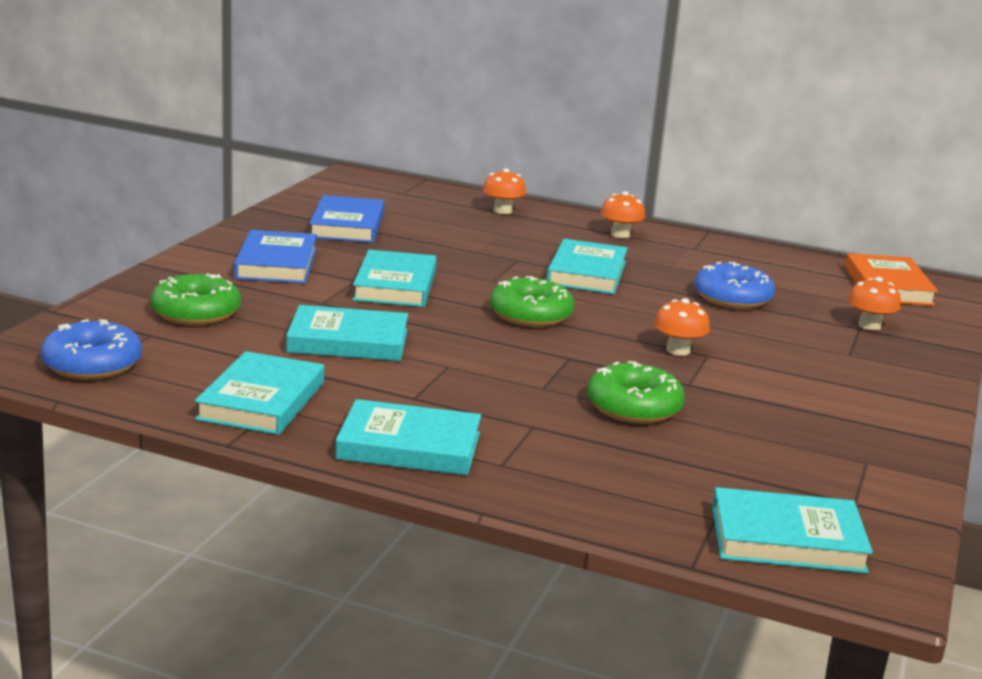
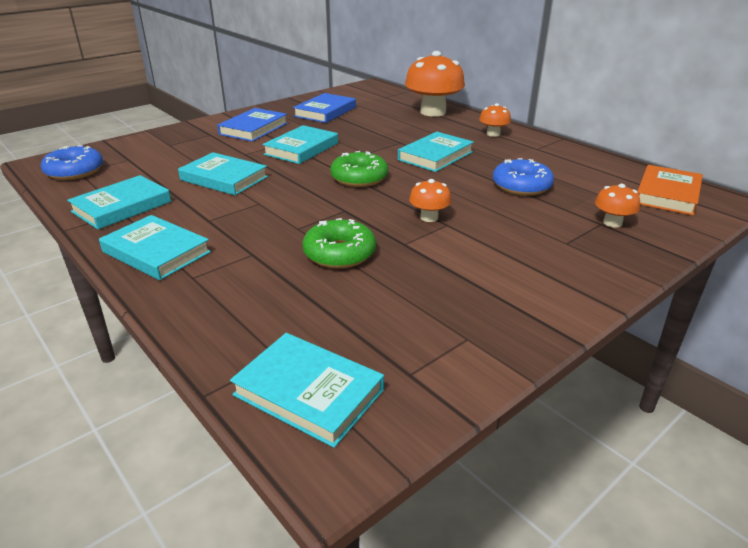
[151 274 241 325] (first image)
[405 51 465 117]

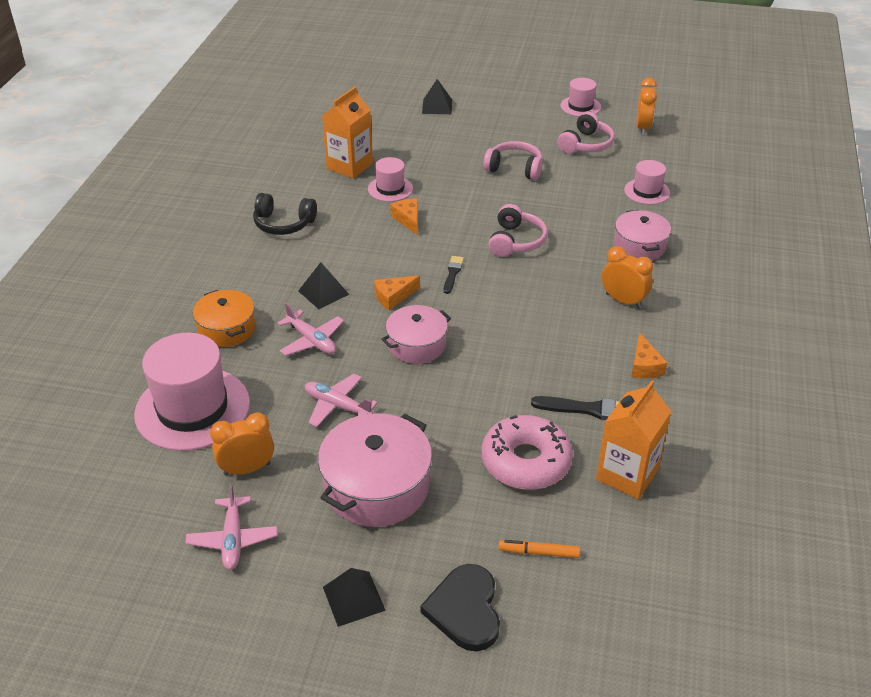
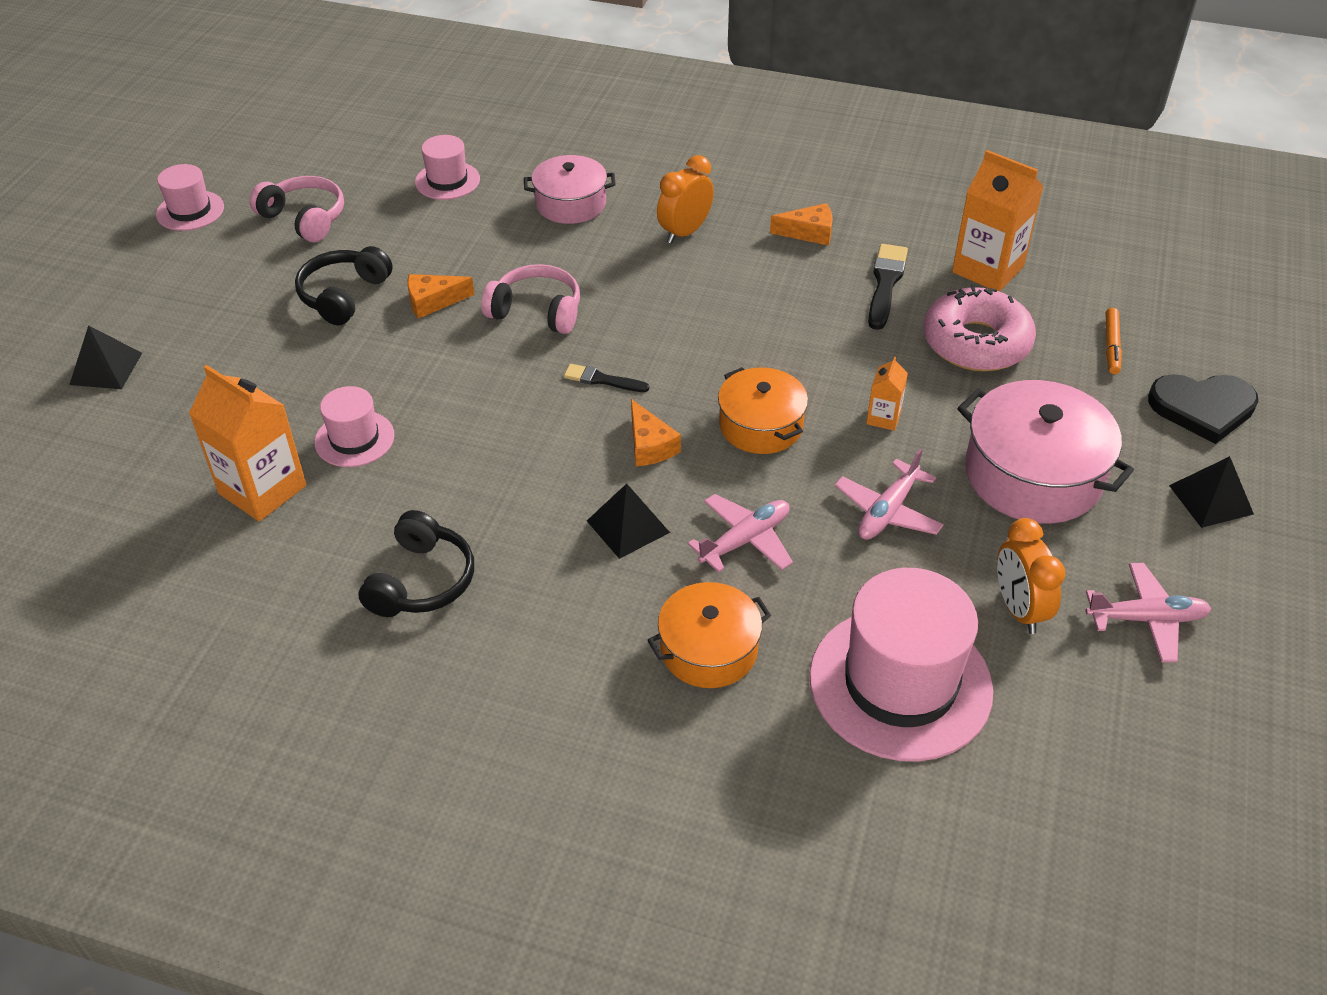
[636 78 657 135] (first image)
[866 356 908 431]
[408 274 475 319]
[718 367 808 454]
[295 246 393 325]

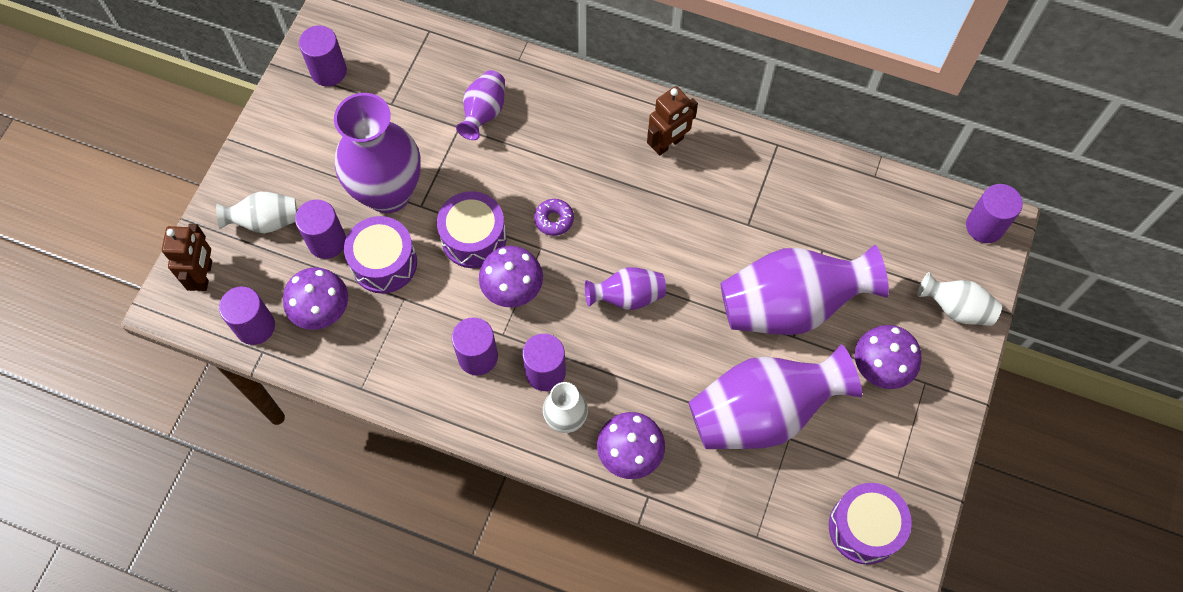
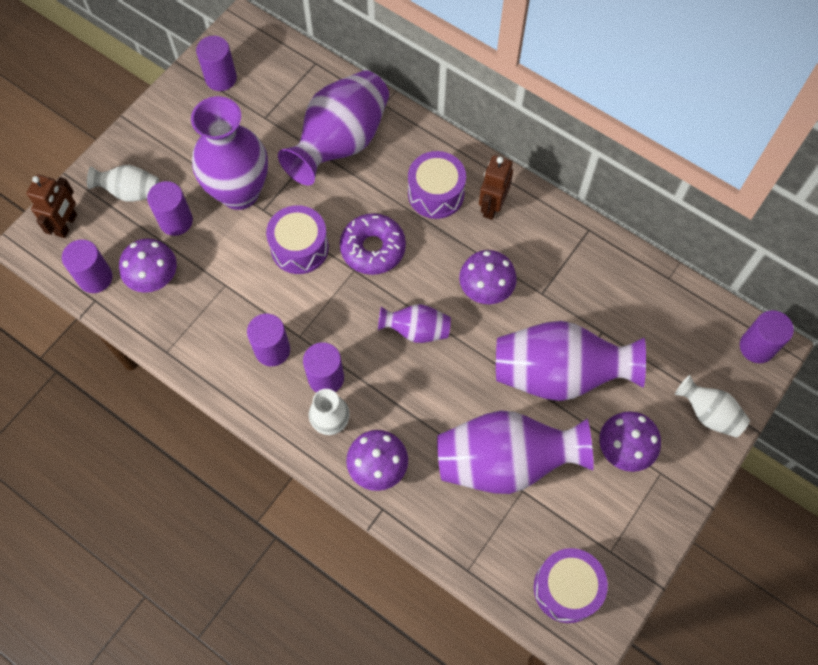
[408 151 466 219]
[459 250 517 304]
[479 155 513 220]
[278 70 389 185]
[340 213 406 275]

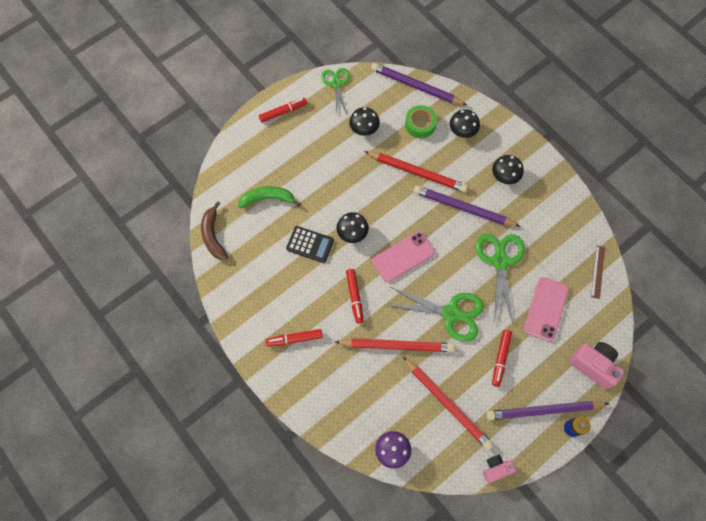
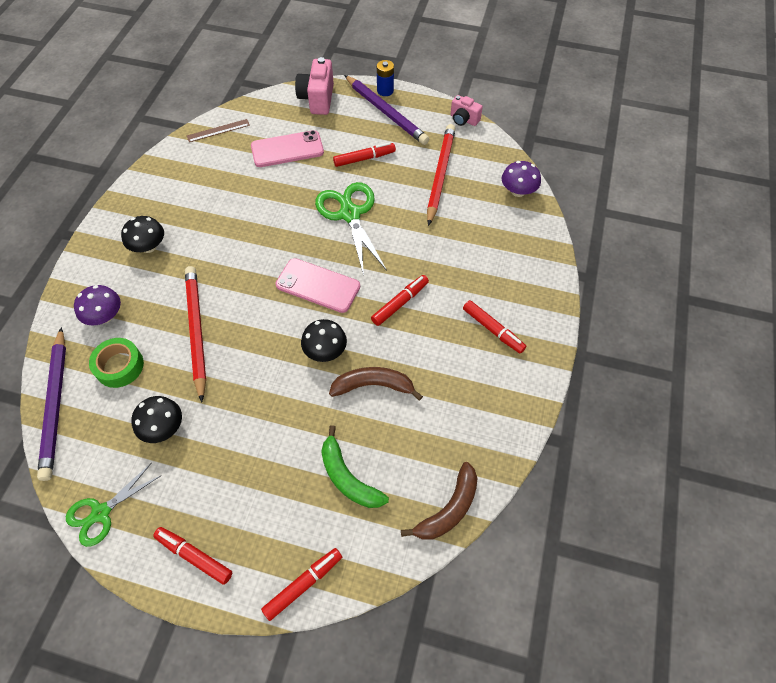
[335 338 455 352] (first image)
[413 185 521 227] (first image)
[476 234 525 322] (first image)
[261 548 342 621]
[329 367 423 401]
[74 285 121 325]

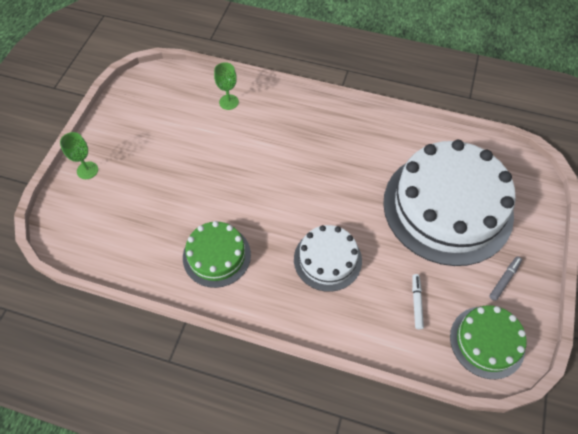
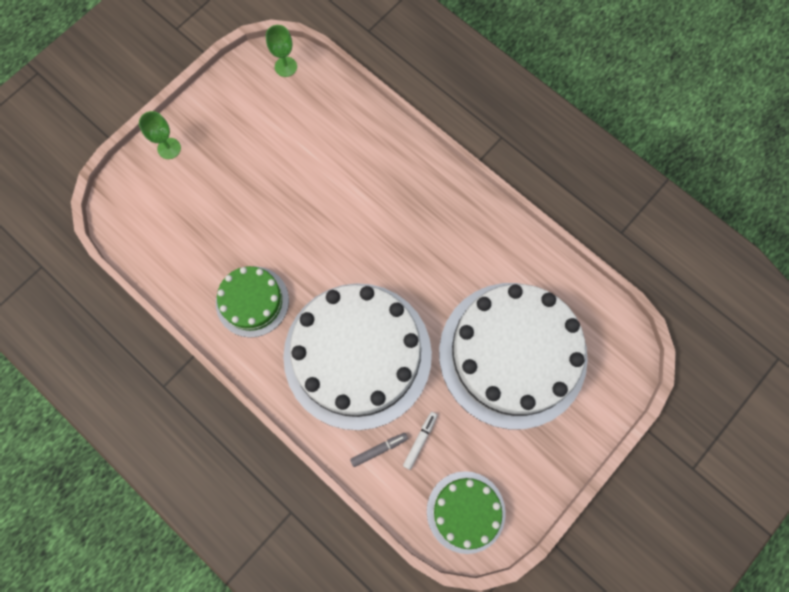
[266 25 297 77]
[350 433 408 467]
[283 283 432 430]

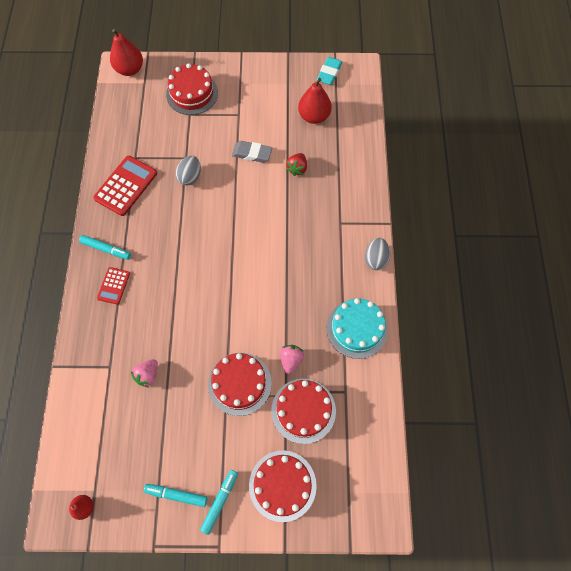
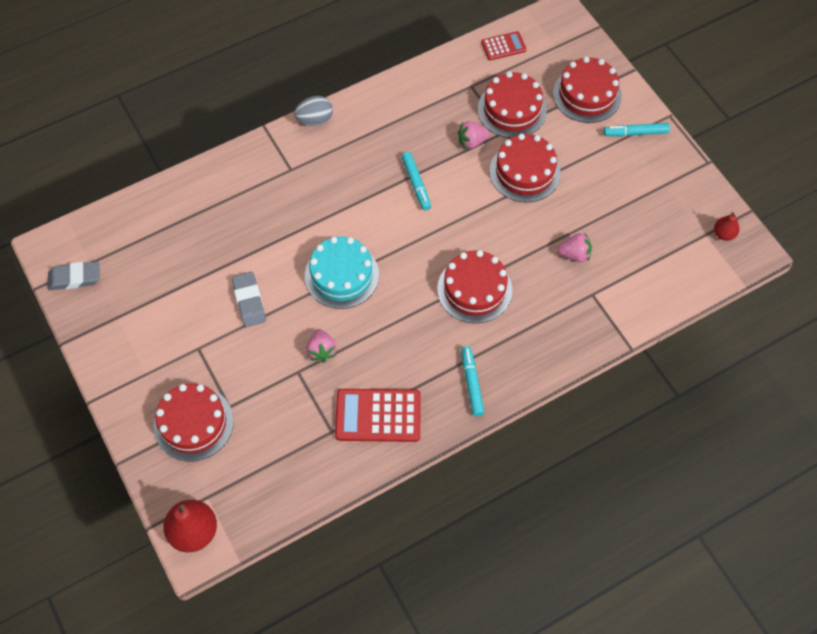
[286 153 307 176] (first image)
[298 78 332 124] (first image)
[437 250 512 323]
[481 31 526 60]
[401 152 431 211]
[305 236 379 309]
[307 329 337 363]
[48 261 100 290]

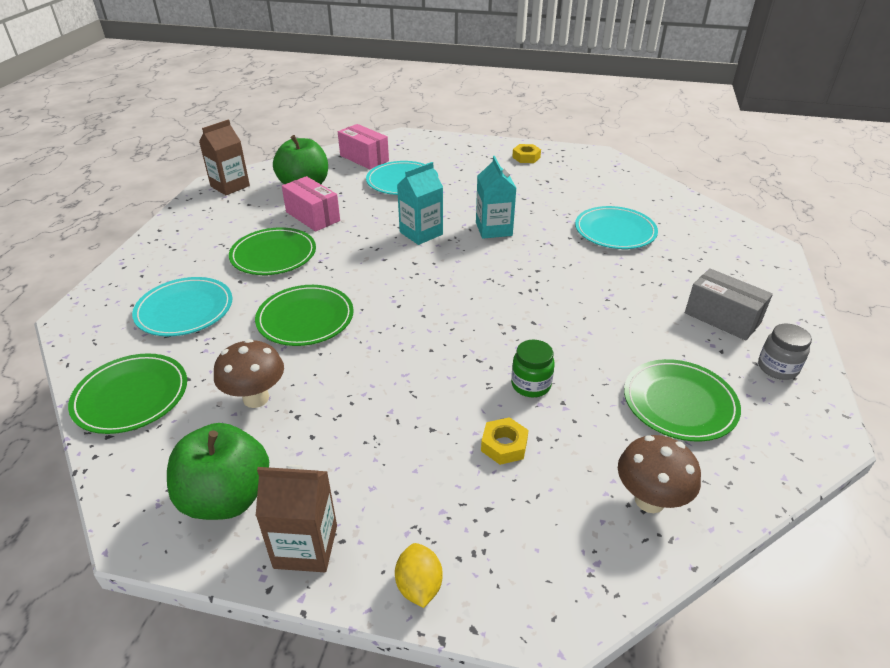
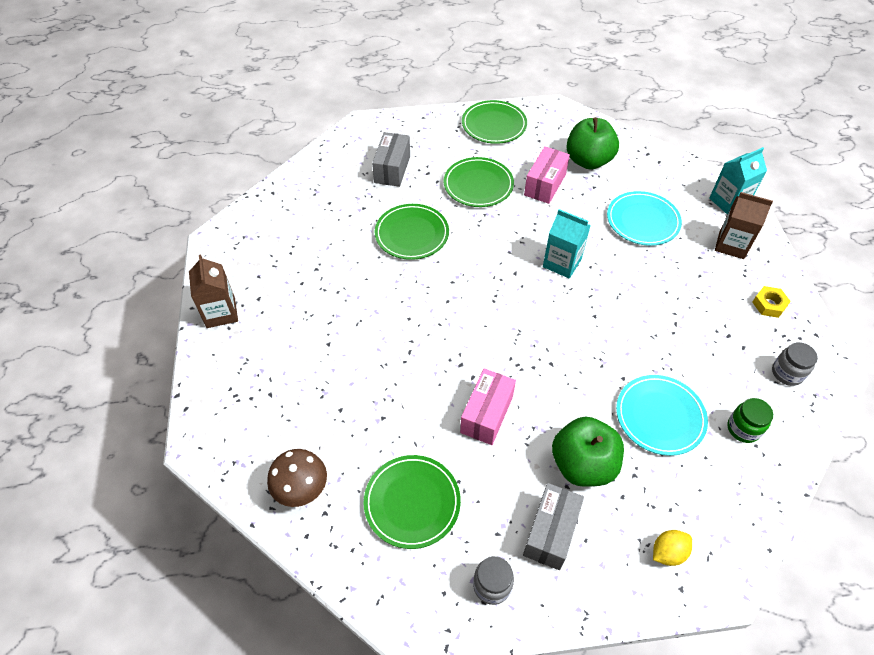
[214 339 284 408] (first image)
[481 417 529 465] (first image)
[772 342 818 386]
[462 100 527 144]
[552 417 624 487]
[715 192 773 259]
[460 368 516 445]
[653 530 692 566]
[709 147 767 215]
[728 398 773 443]
[372 132 410 187]

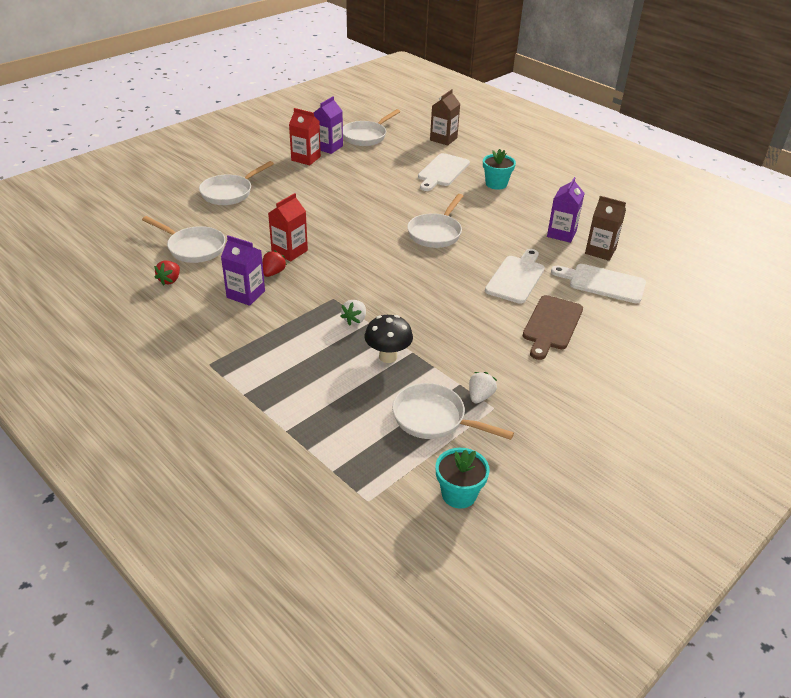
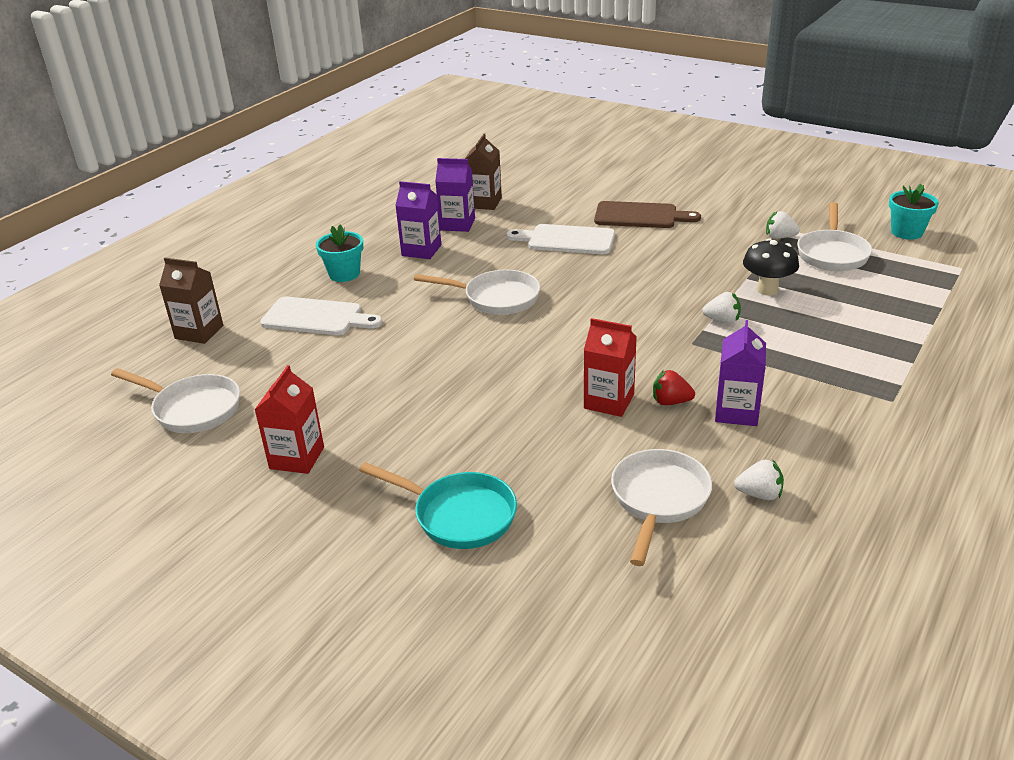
[551 264 646 303] (first image)
[395 181 441 259]
[734 460 784 500]
[359 462 517 549]

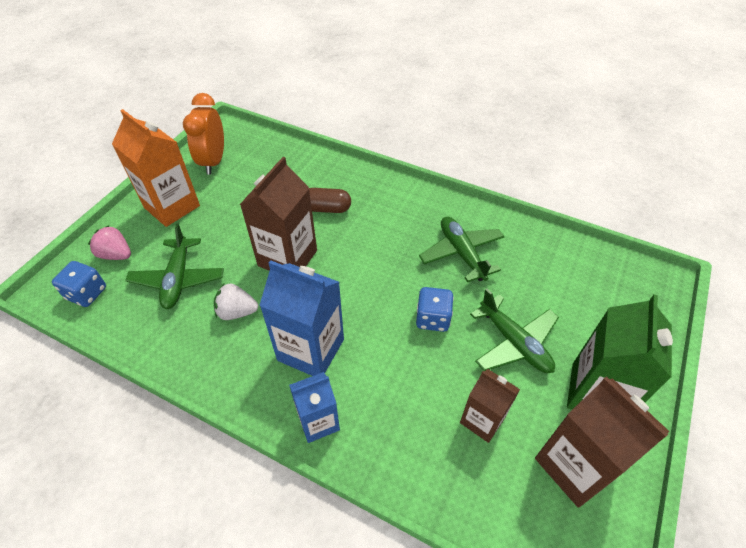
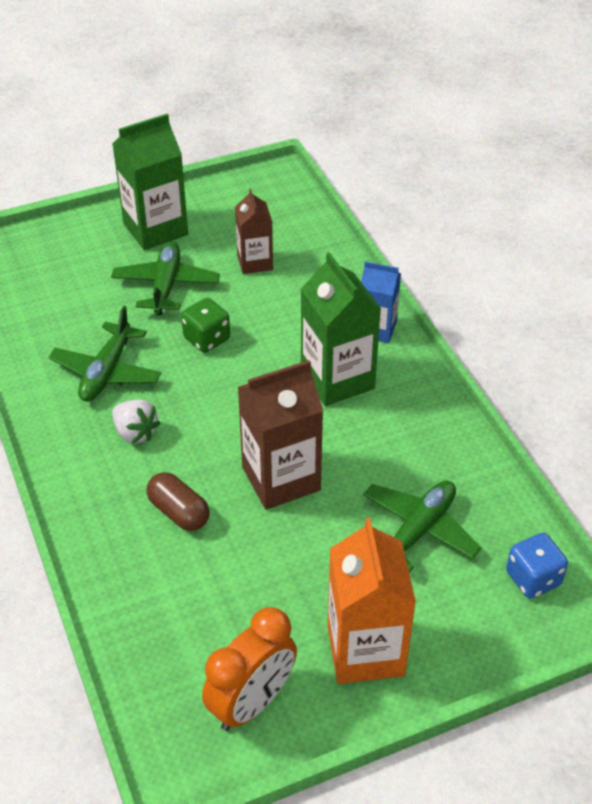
[88 225 131 260] (first image)
[535 376 669 508] (first image)
[112 399 160 443]
[301 252 381 406]
[181 298 230 353]

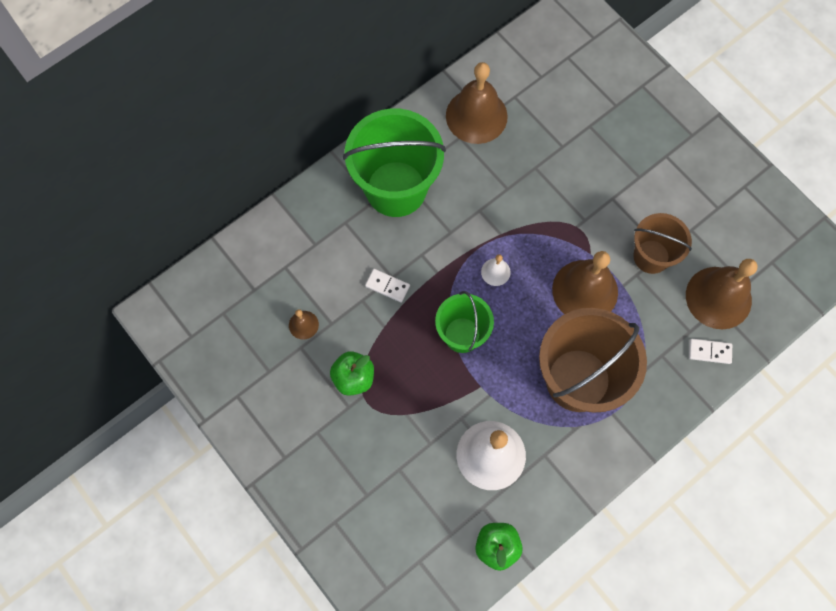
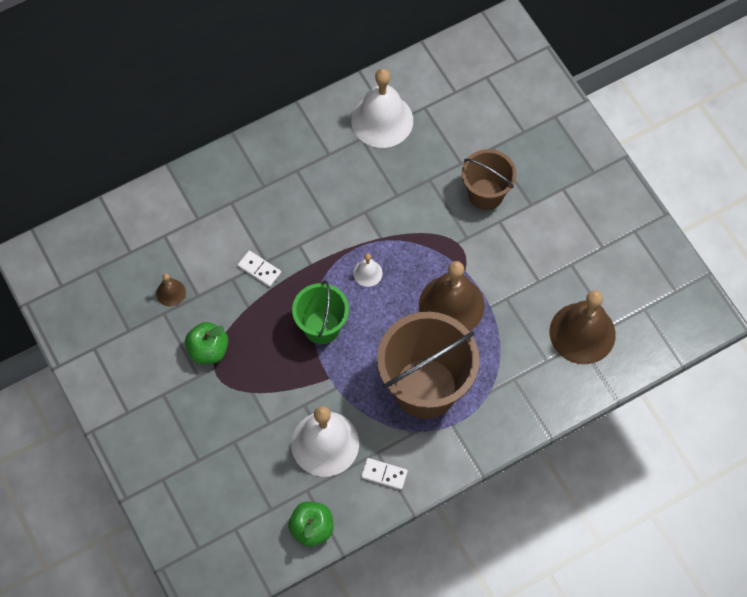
[343 108 446 217] (first image)
[462 149 516 210]
[361 458 408 490]
[351 68 413 148]

